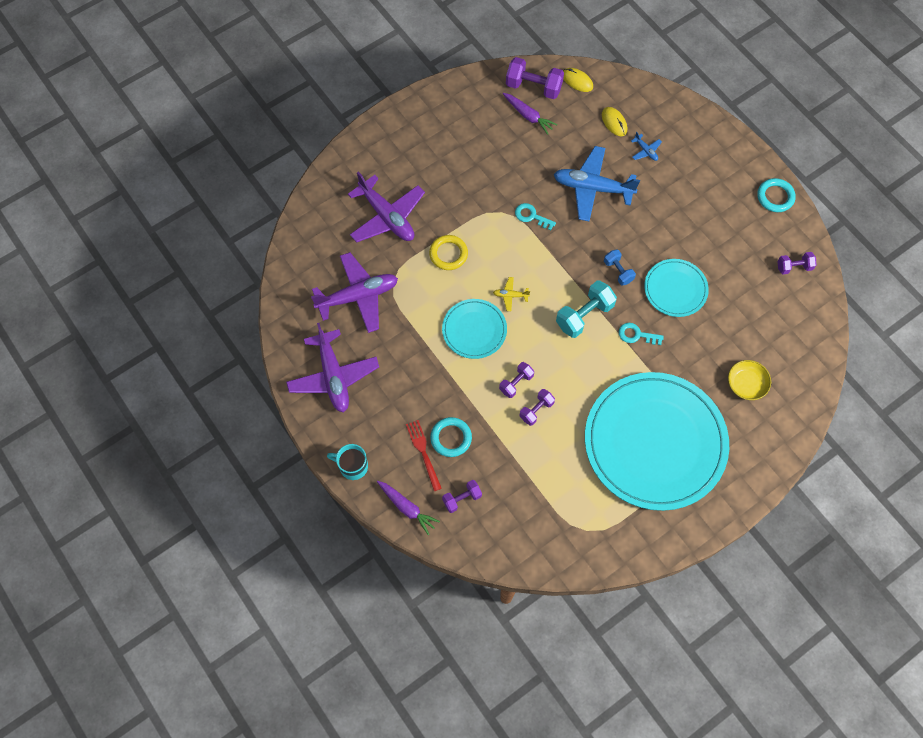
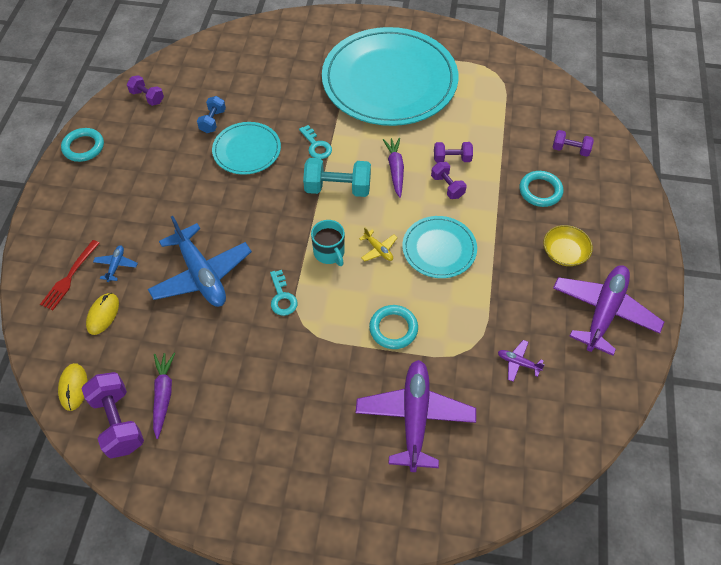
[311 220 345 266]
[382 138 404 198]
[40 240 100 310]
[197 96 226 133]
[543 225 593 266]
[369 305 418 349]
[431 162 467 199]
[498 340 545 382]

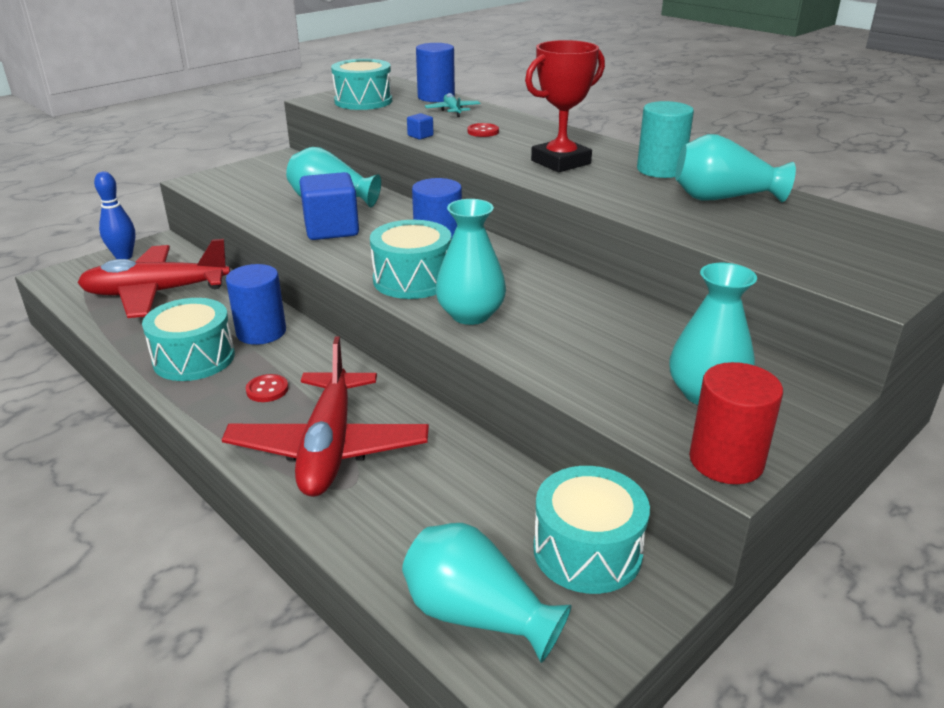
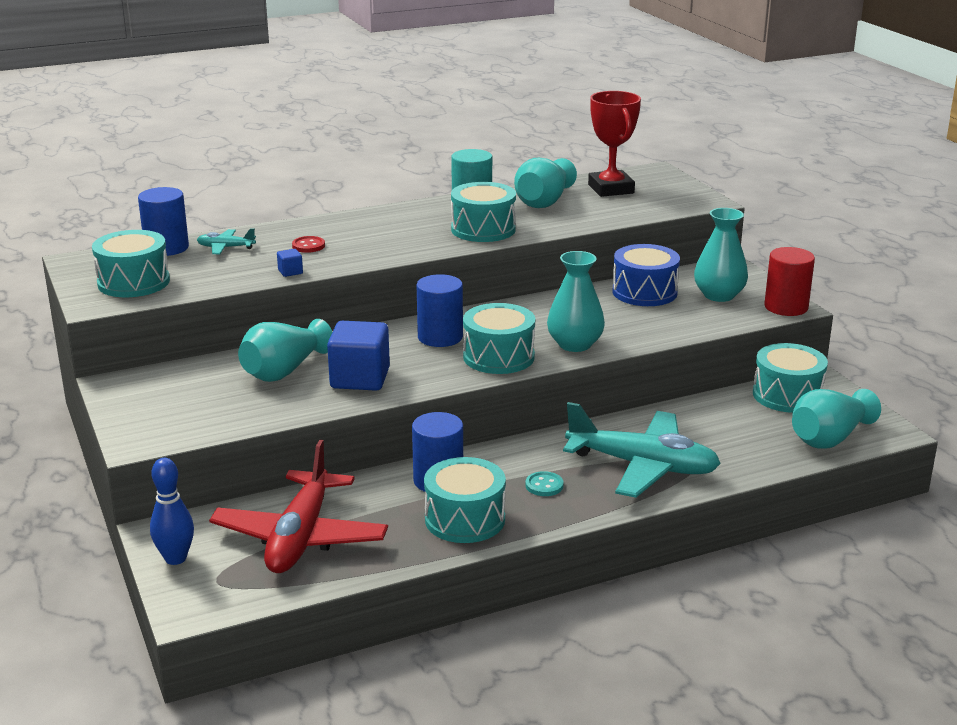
[451 182 516 242]
[612 244 680 306]
[588 91 641 197]
[563 402 721 498]
[526 471 564 496]

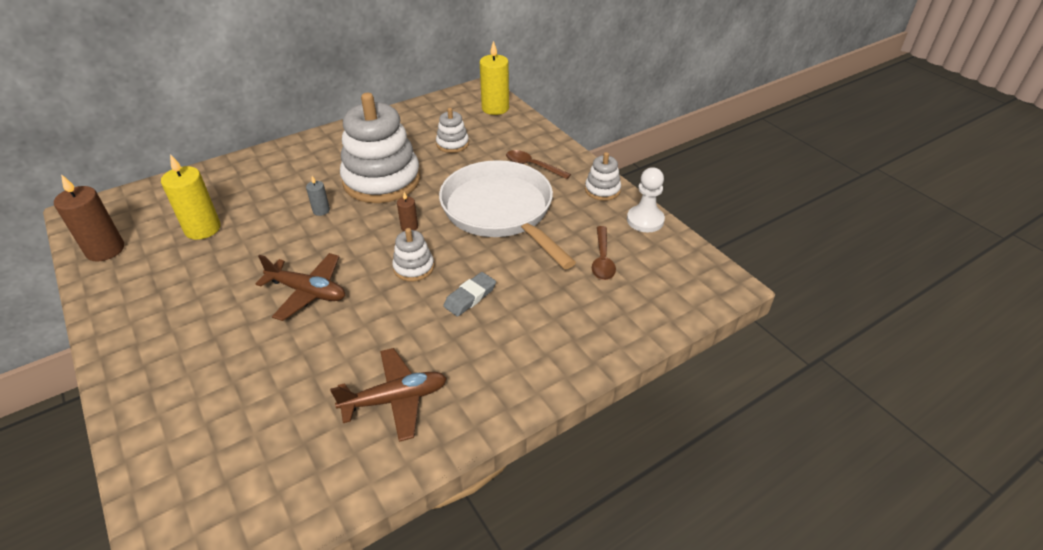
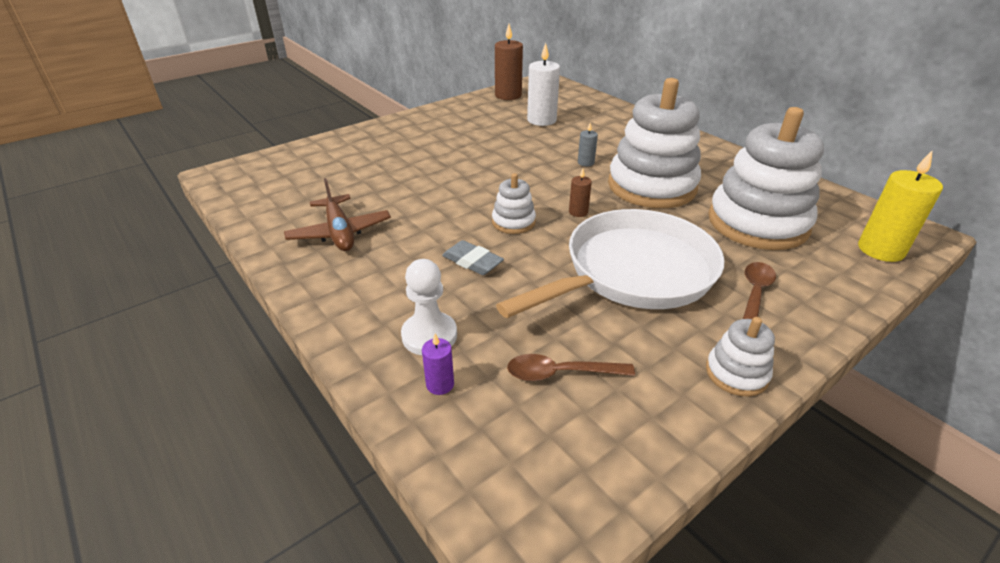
[255 253 345 321] (first image)
[422 333 454 395]
[401 259 457 355]
[527 43 560 126]
[708 107 824 250]

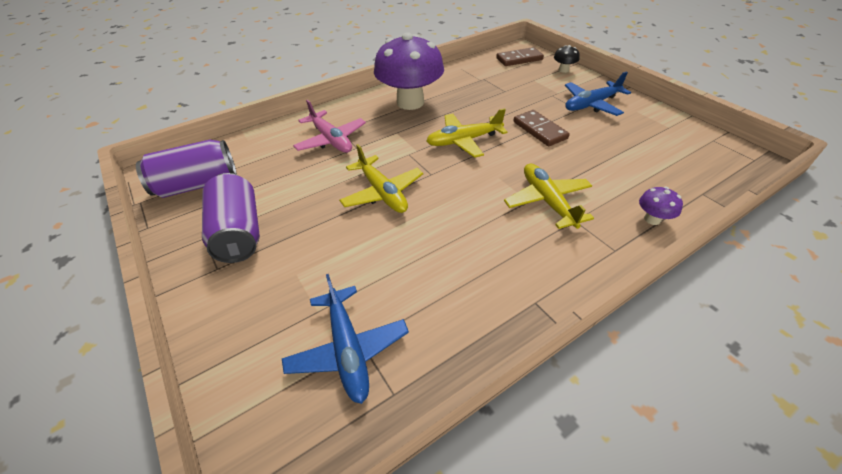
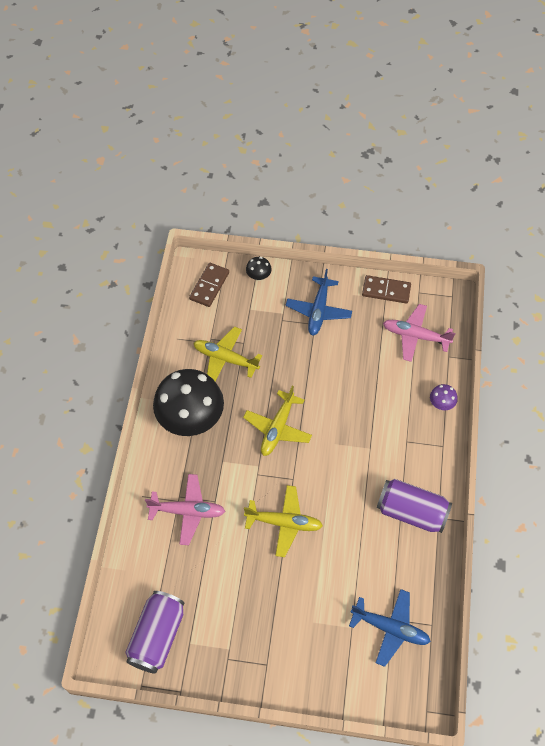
[383 304 455 362]
[377 479 452 533]
[193 326 262 381]
[362 275 411 304]
[153 369 224 436]

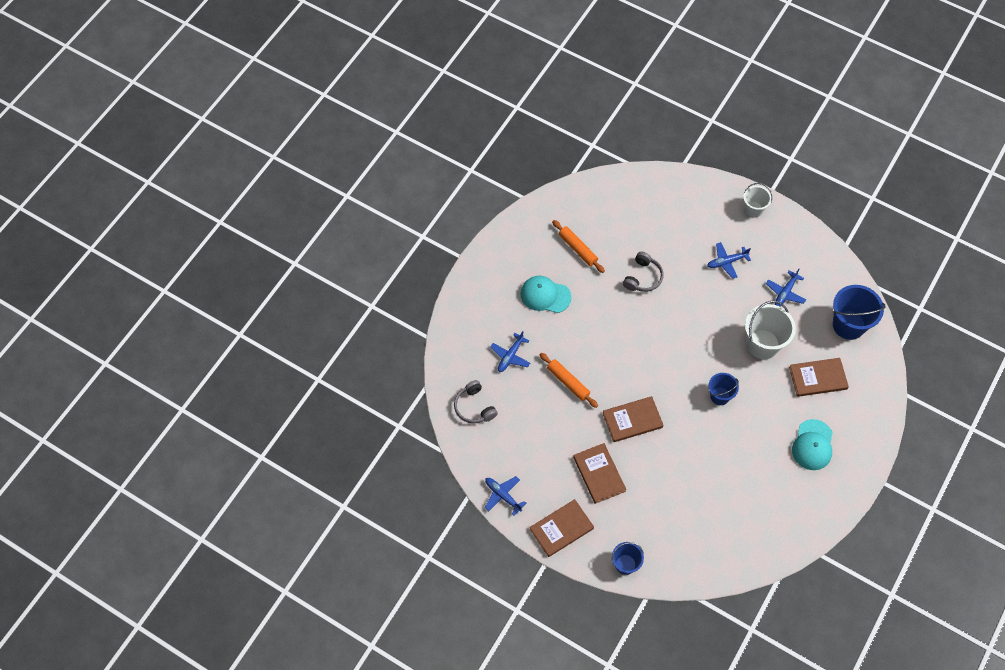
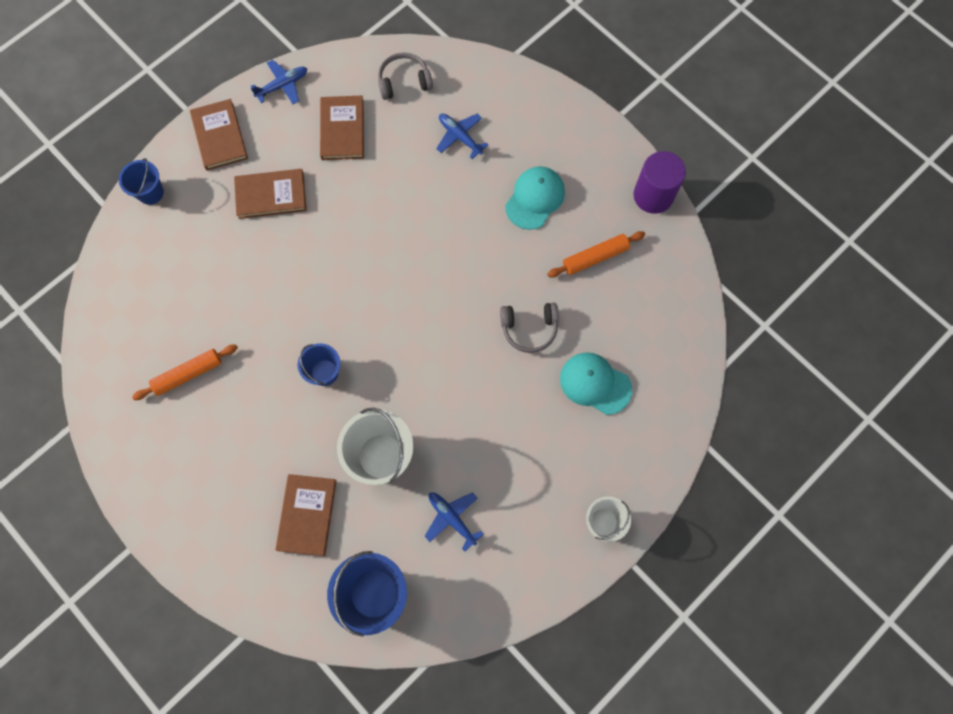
[707 242 751 279] (first image)
[634 151 686 214]
[132 345 238 400]
[320 96 364 160]
[560 352 632 415]
[500 303 559 353]

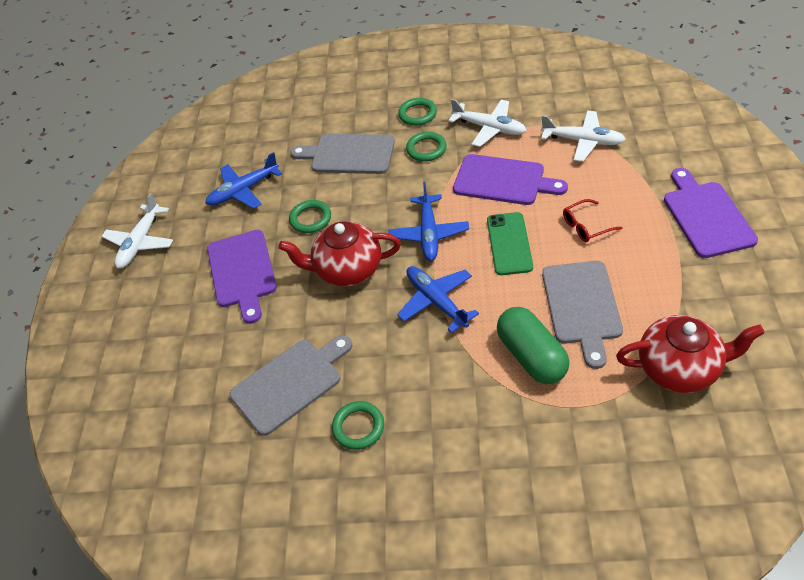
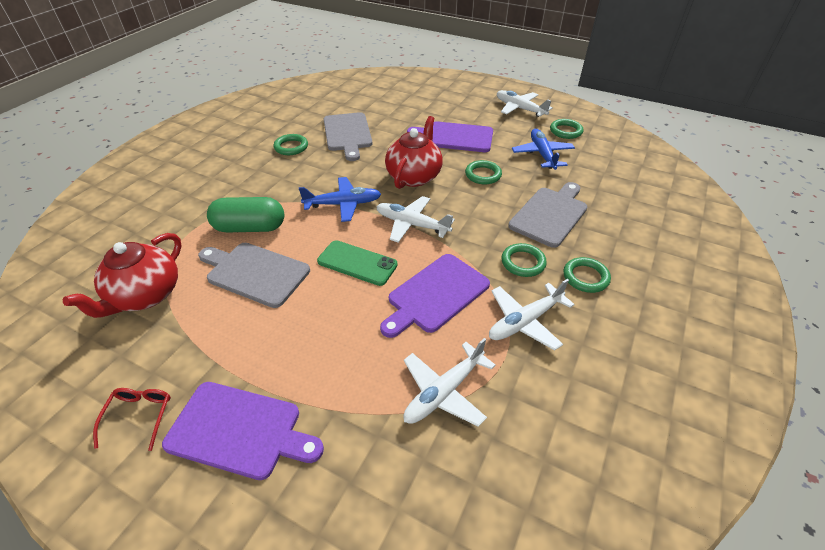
[550 119 583 139]
[93 388 171 451]
[376 196 455 243]

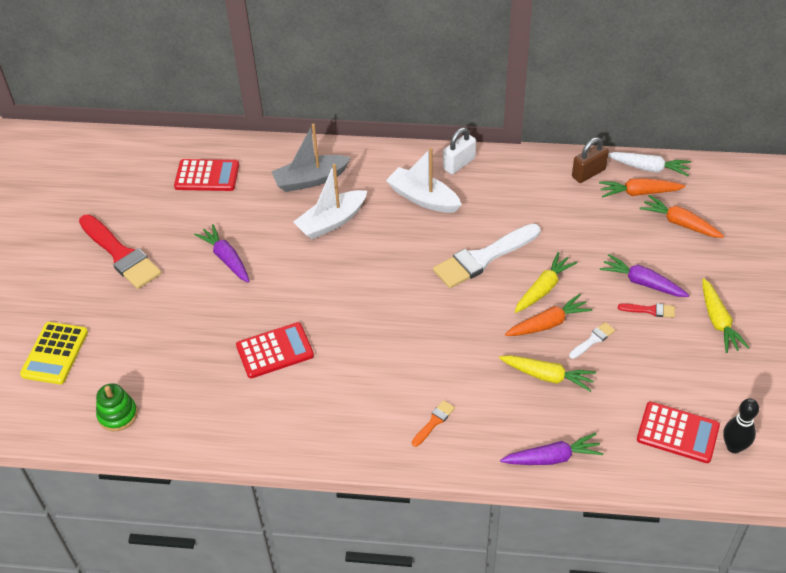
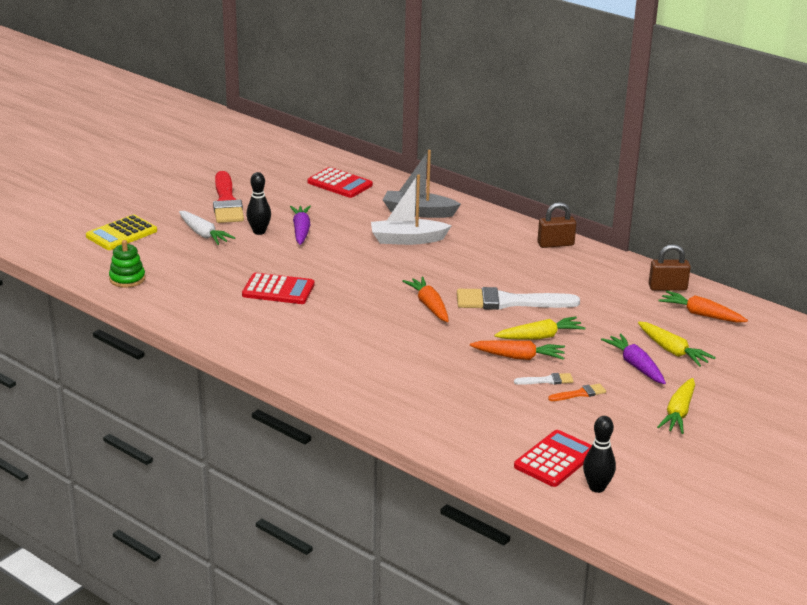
[386 148 462 213] (first image)
[500 433 604 465] (first image)
[618 303 675 318] (first image)
[247 172 271 235]
[548 384 606 401]
[638 322 716 367]
[179 211 235 245]
[403 276 449 322]
[537 202 576 248]
[514 430 592 487]

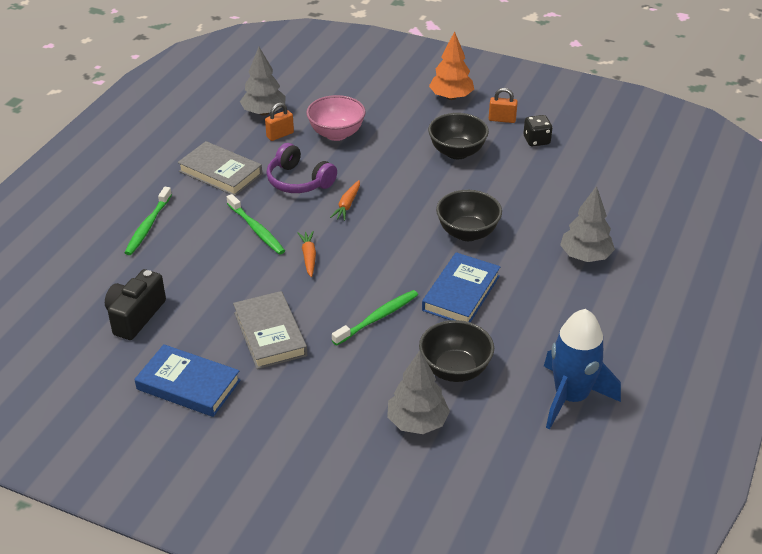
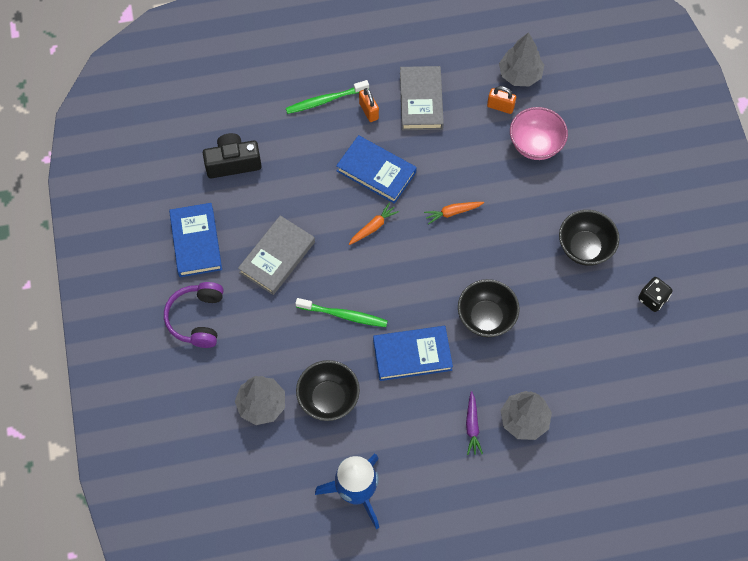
[429 31 474 100] (first image)
[466 391 483 455]
[164 282 224 348]
[359 88 379 122]
[336 135 417 204]

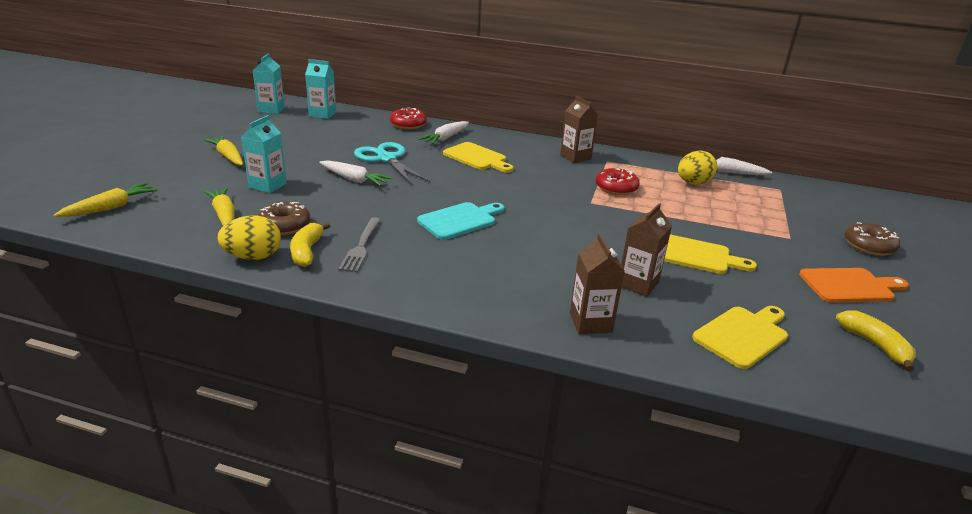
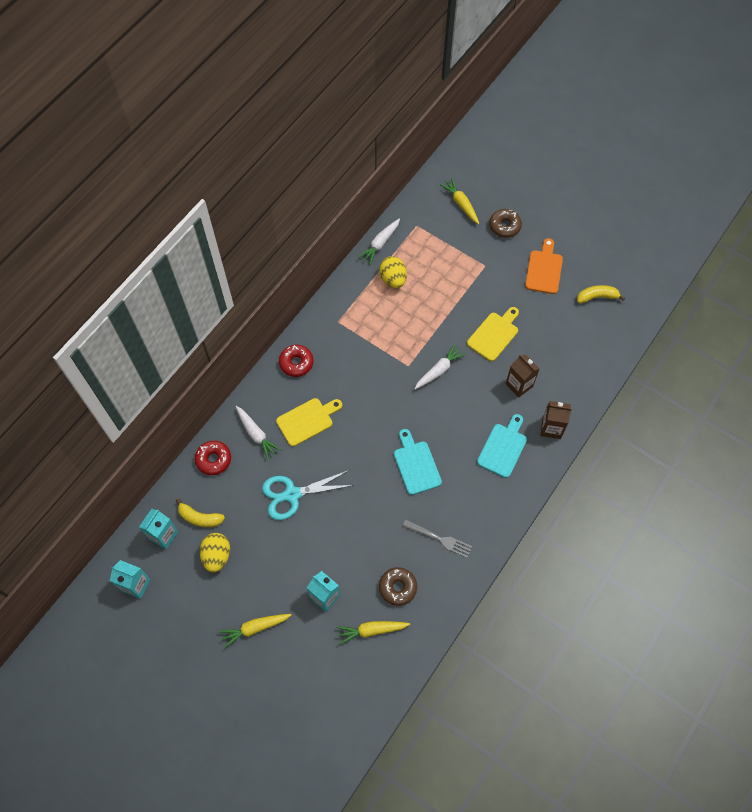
[560 96 598 163] (first image)
[692 306 788 369] (first image)
[477 414 527 478]
[440 178 479 224]
[200 533 230 573]
[176 498 225 527]
[414 344 466 389]
[279 345 314 377]

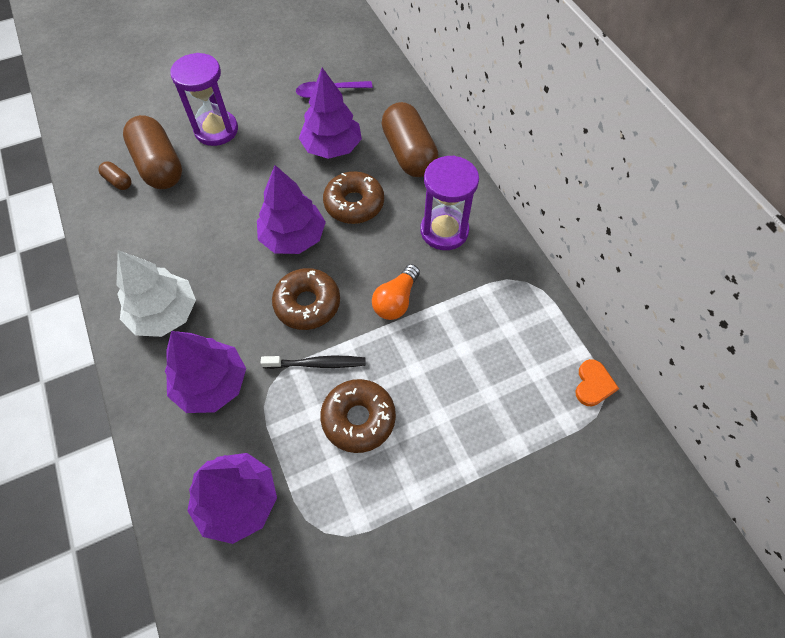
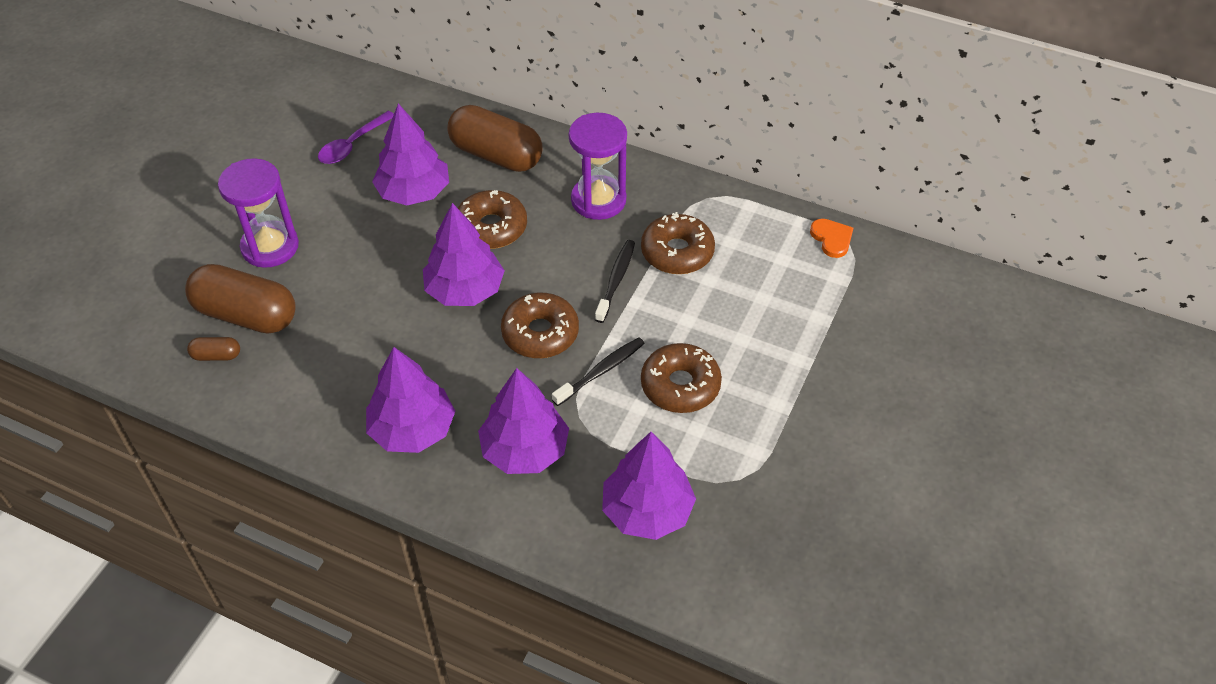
[641 212 715 274]
[595 240 635 323]
[366 347 455 453]

